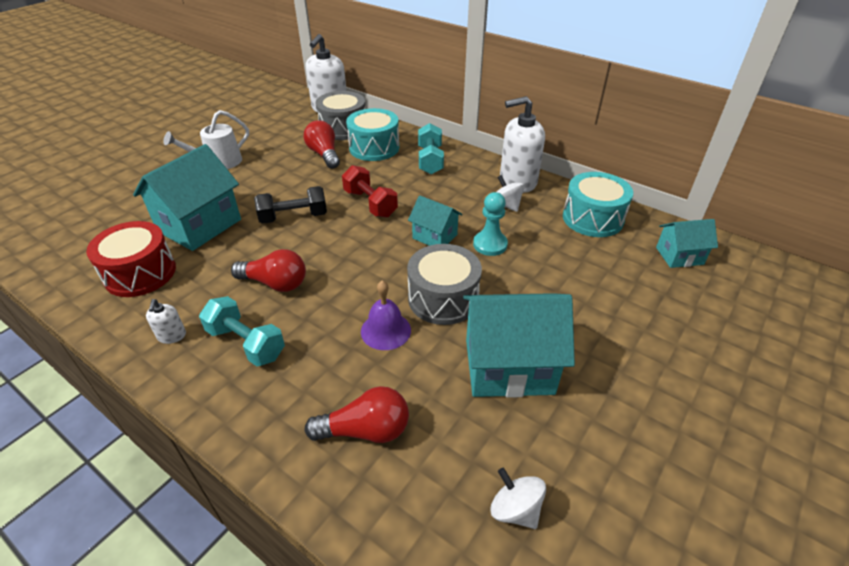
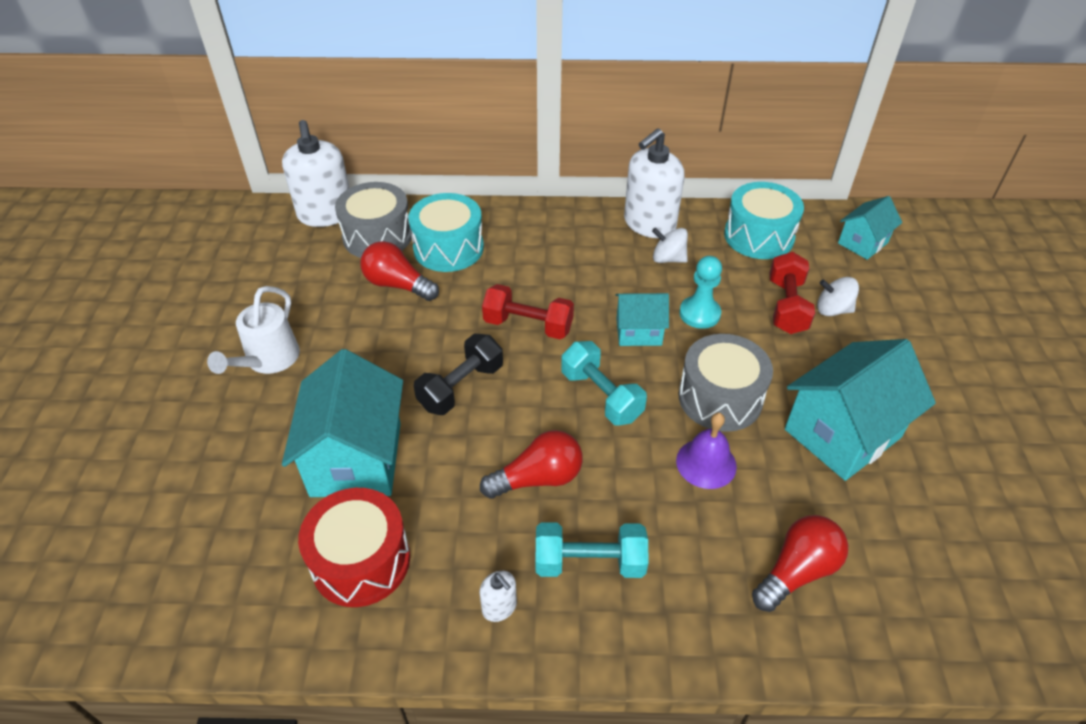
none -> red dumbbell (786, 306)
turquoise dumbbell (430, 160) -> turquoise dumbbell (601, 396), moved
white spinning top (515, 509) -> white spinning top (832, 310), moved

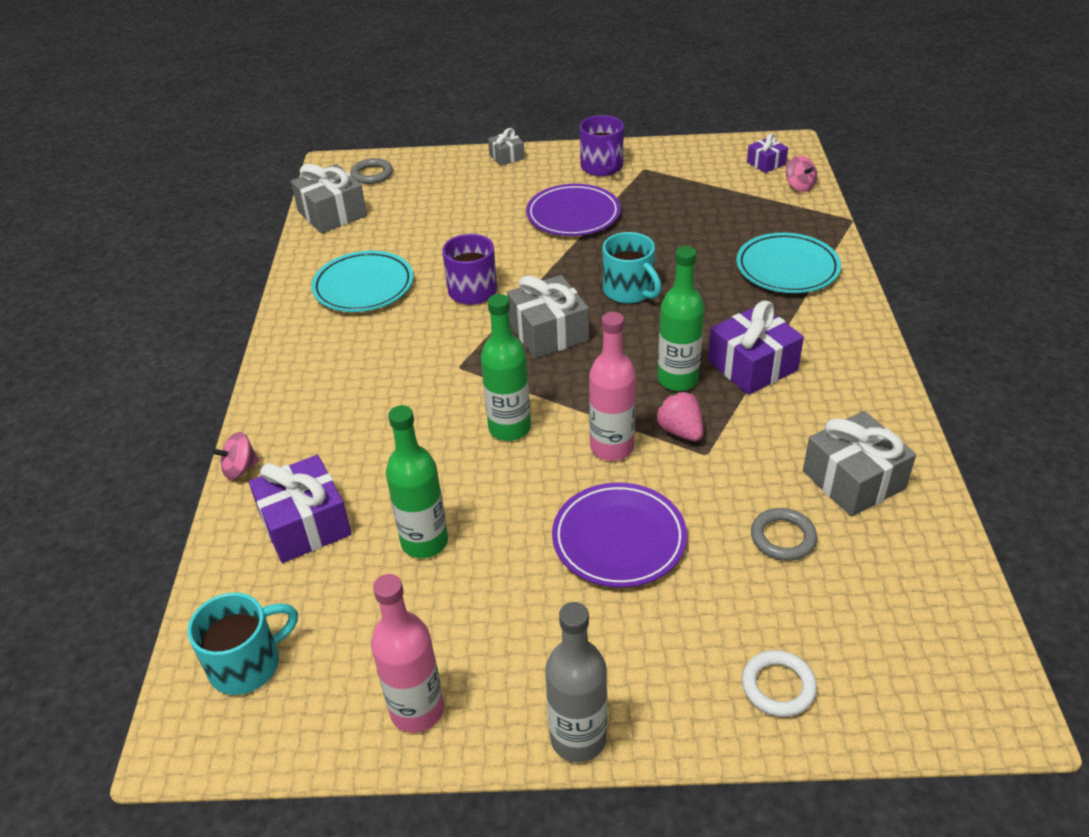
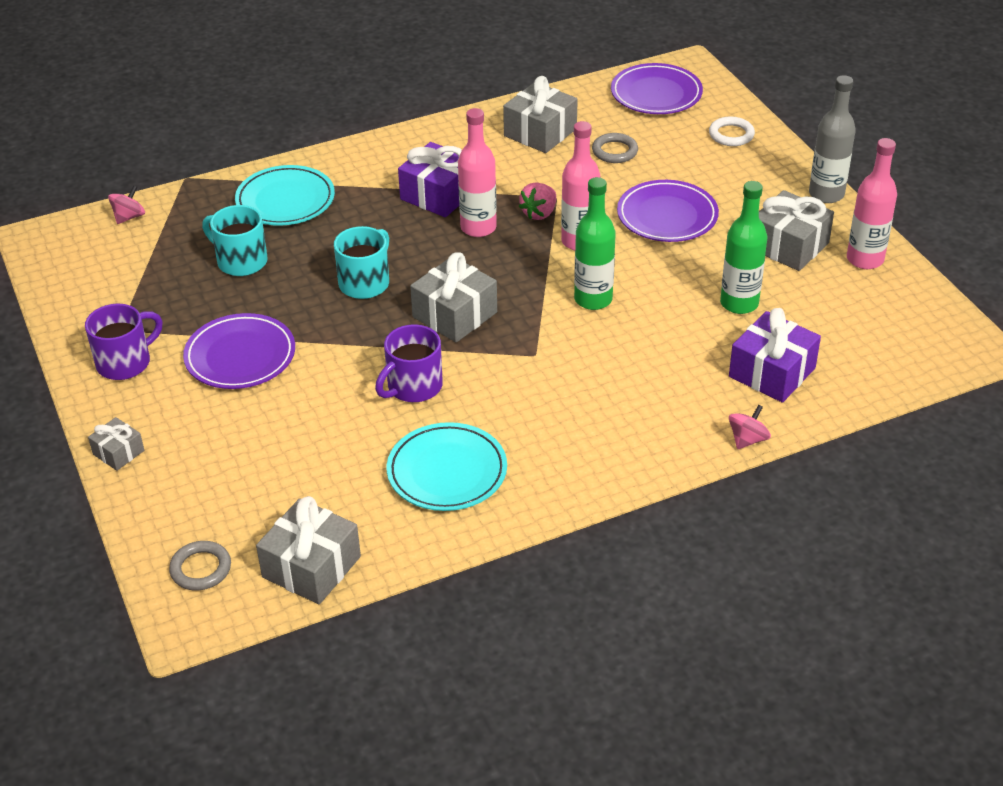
purple gift (766, 163) -> none
none -> purple plate (656, 94)
none -> grey gift (789, 246)
turquoise mug (247, 664) -> turquoise mug (240, 261), moved
green bottle (677, 379) -> pink bottle (478, 228)
pink spinning top (240, 469) -> pink spinning top (747, 439), 90 degrees counterclockwise

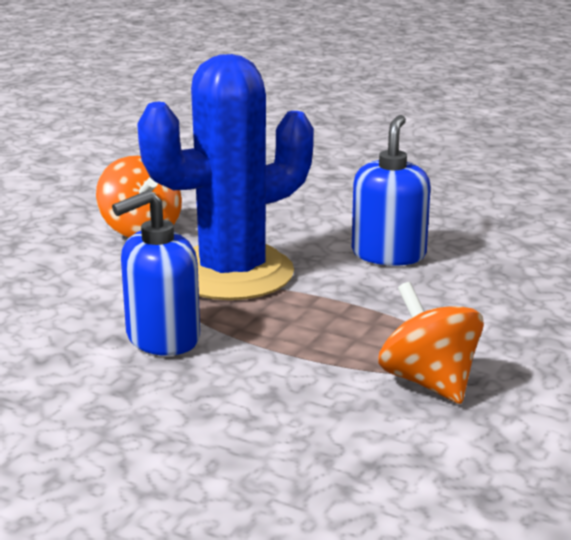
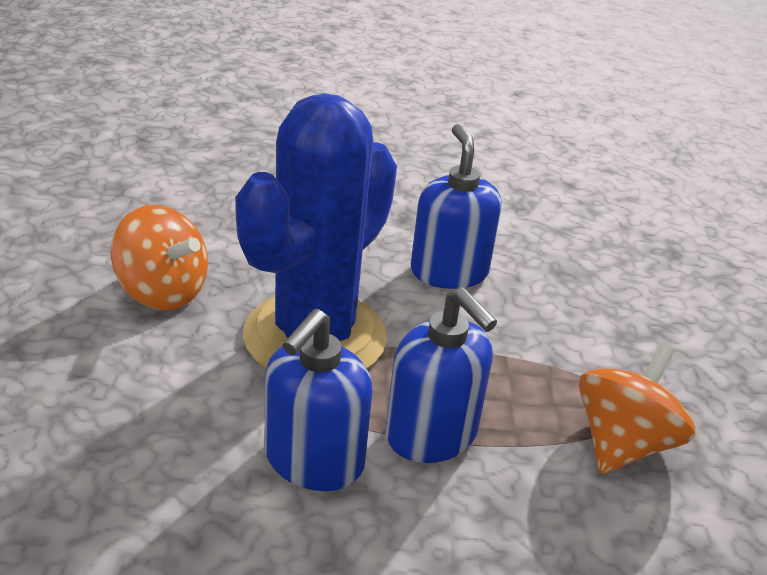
none -> blue soap dispenser (432, 434)
orange spinning top (429, 382) -> orange spinning top (622, 444), 90 degrees clockwise

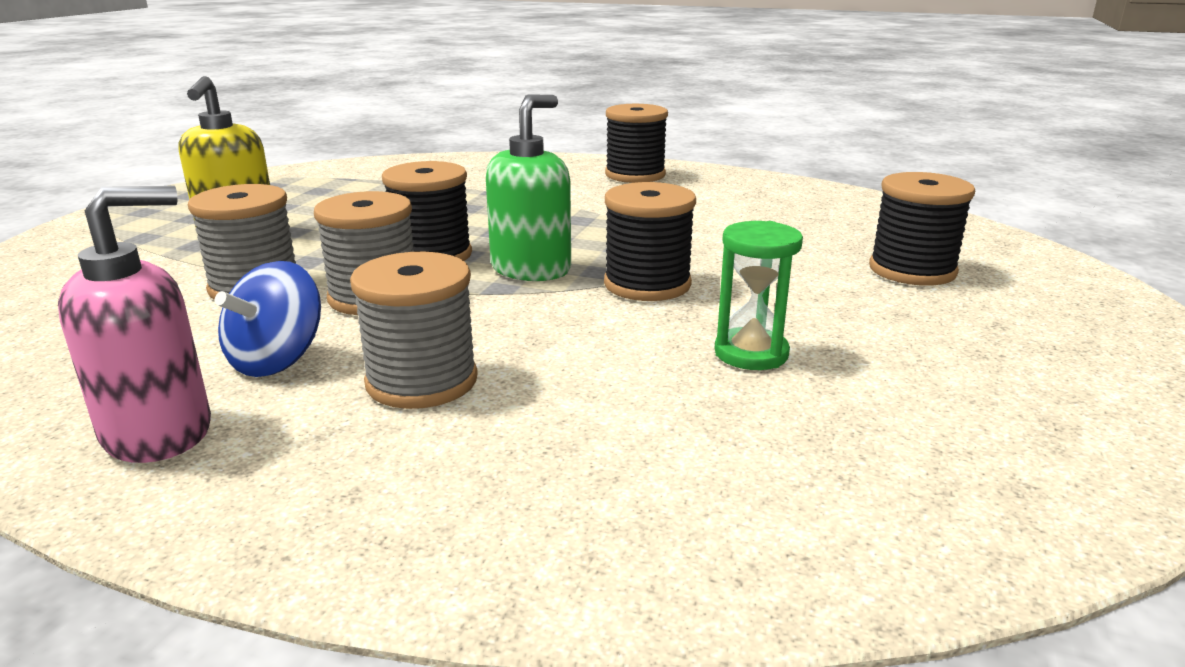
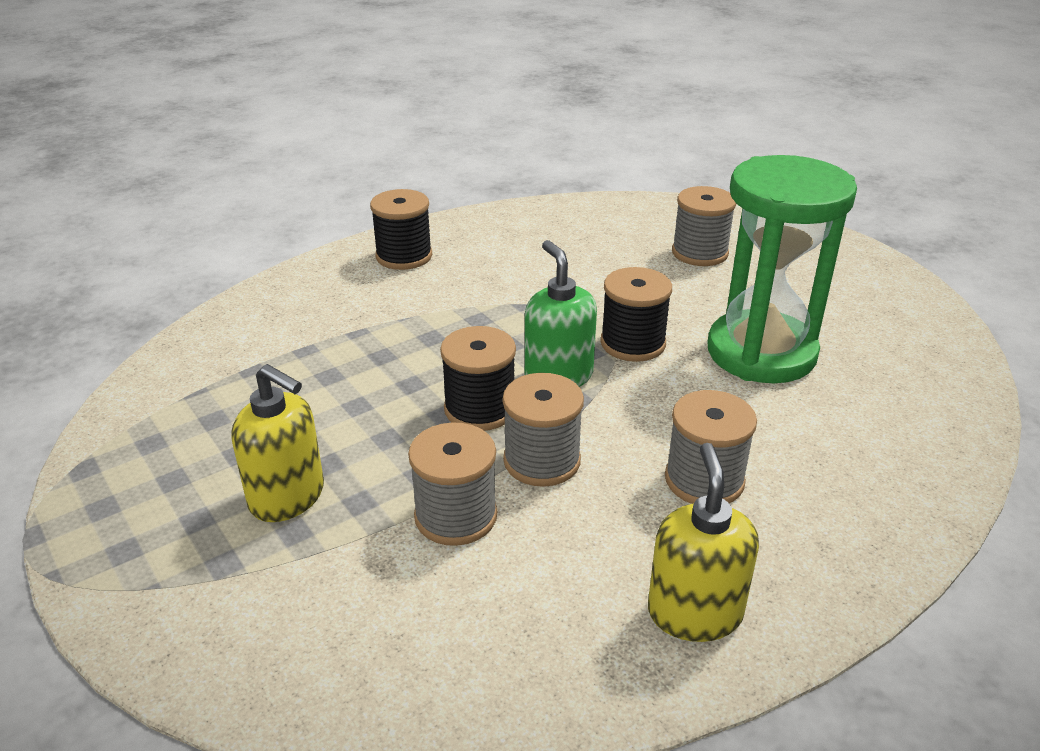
blue spinning top (277, 360) -> none
pink soap dispenser (159, 432) -> yellow soap dispenser (694, 613)
black spool (912, 270) -> grey spool (699, 253)
green hourglass (751, 353) -> green hourglass (761, 352), x2.31

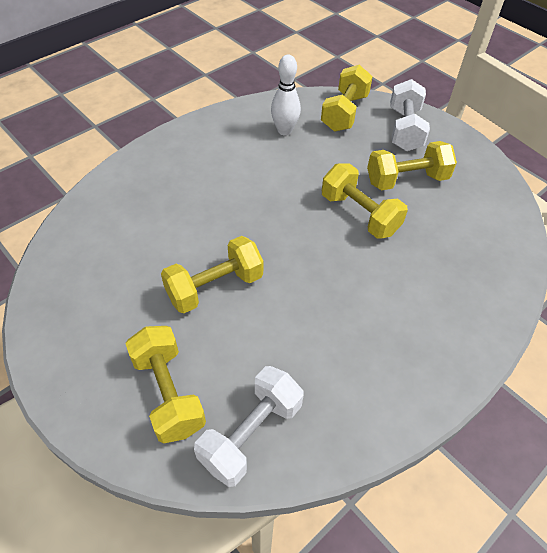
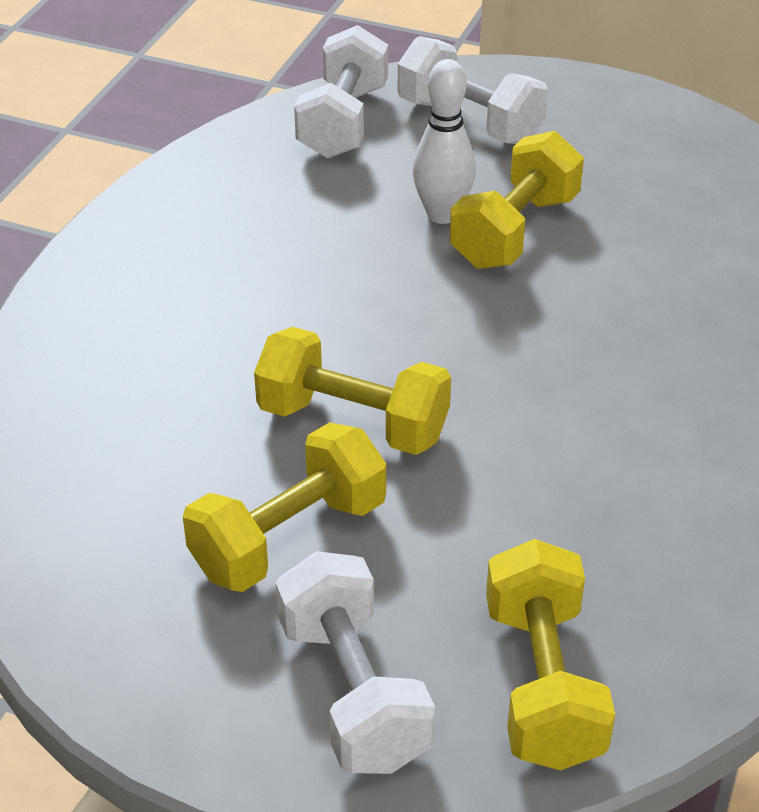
white bowling pin (284, 130) -> white bowling pin (442, 214), moved
yellow dumbbell (168, 393) -> white dumbbell (469, 121)

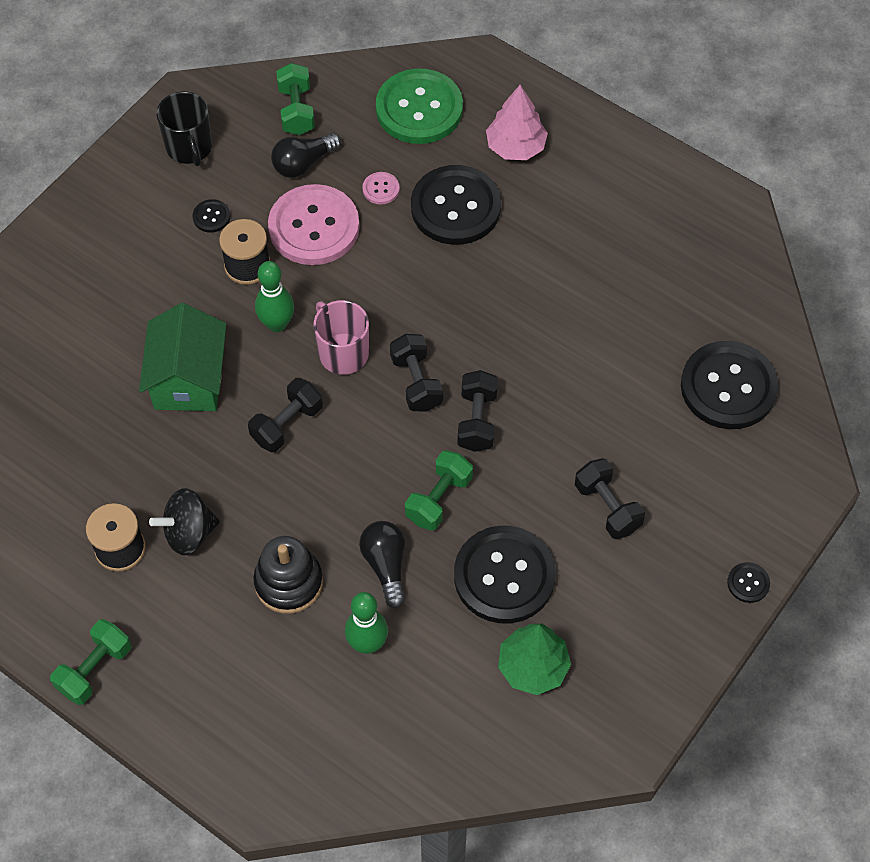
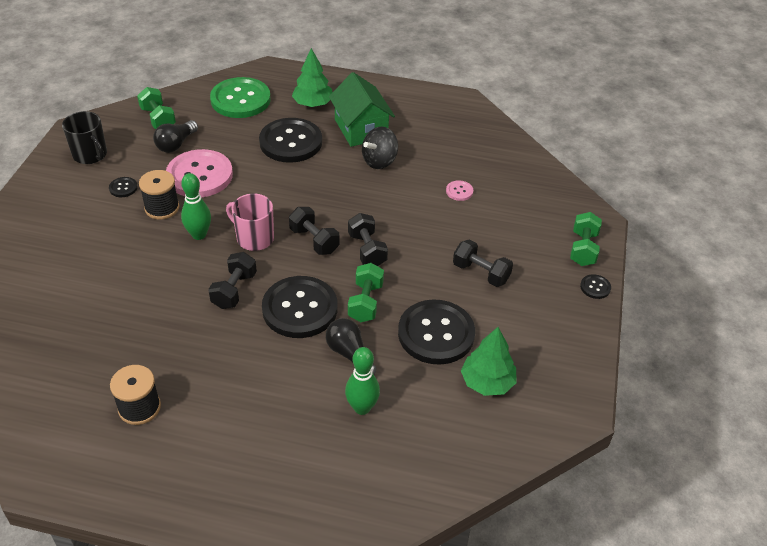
black stacking toy (288, 582) -> none
green dumbbell (95, 669) -> green dumbbell (583, 249), moved
green house (188, 379) -> green house (361, 129), moved
black spinning top (189, 533) -> black spinning top (379, 161), moved
pink button (381, 189) -> pink button (459, 191), moved
black button (728, 387) -> black button (300, 309), moved
pink tree (515, 147) -> green tree (313, 104)

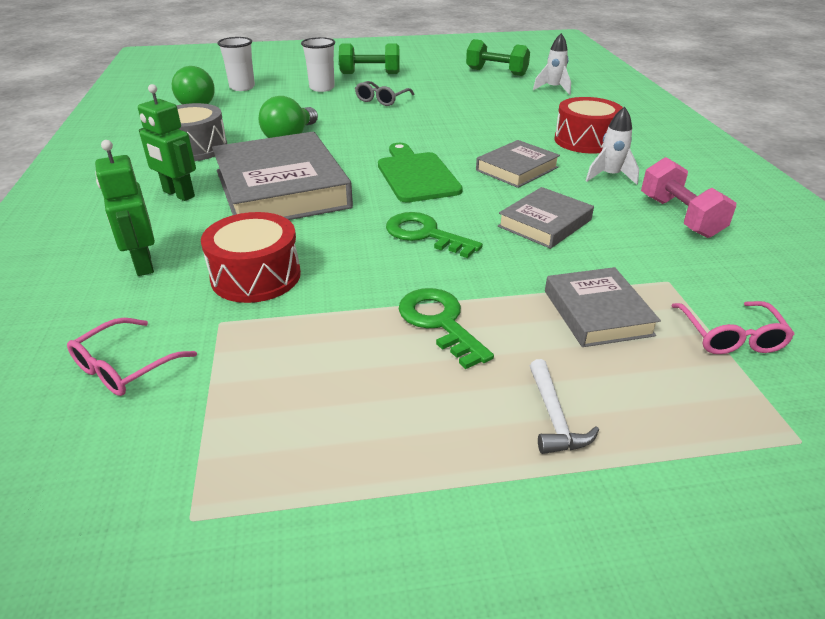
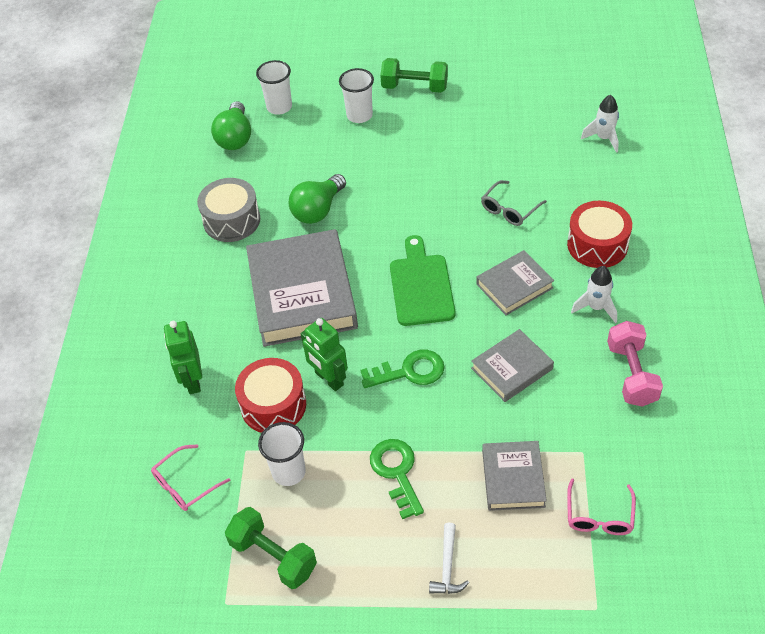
none -> white cup (289, 472)
green robot (178, 194) -> green robot (328, 379), moved
grey glasses (382, 100) -> grey glasses (509, 209), moved
green dumbbell (496, 72) -> green dumbbell (273, 556), moved
green key (425, 234) -> green key (409, 371), 120 degrees clockwise

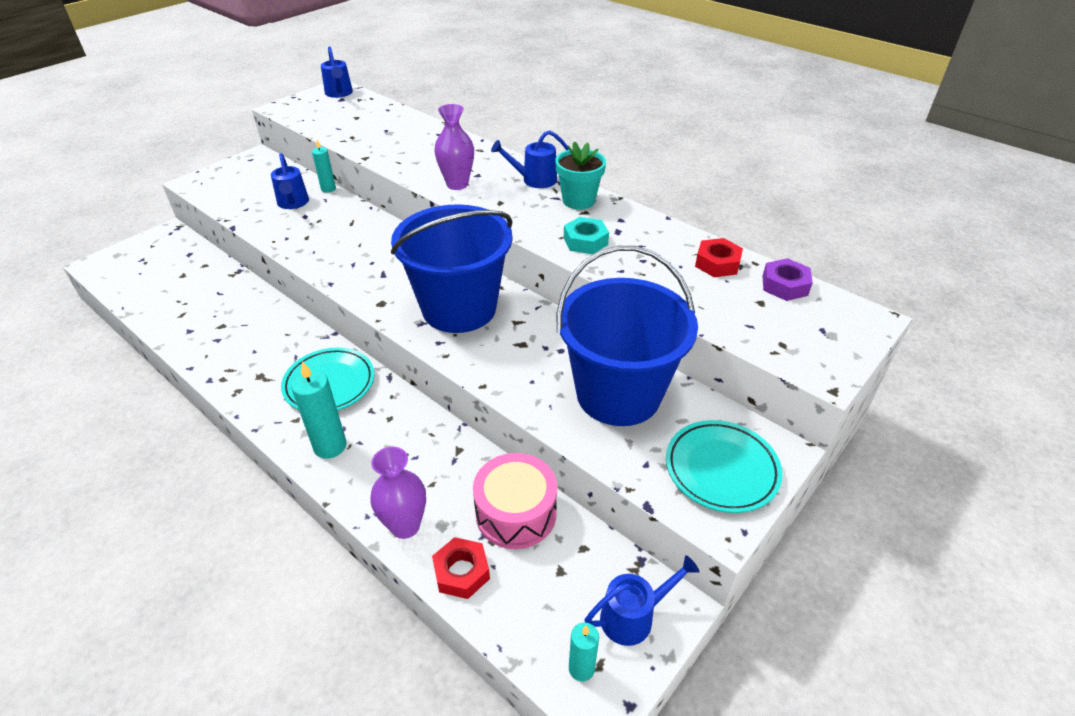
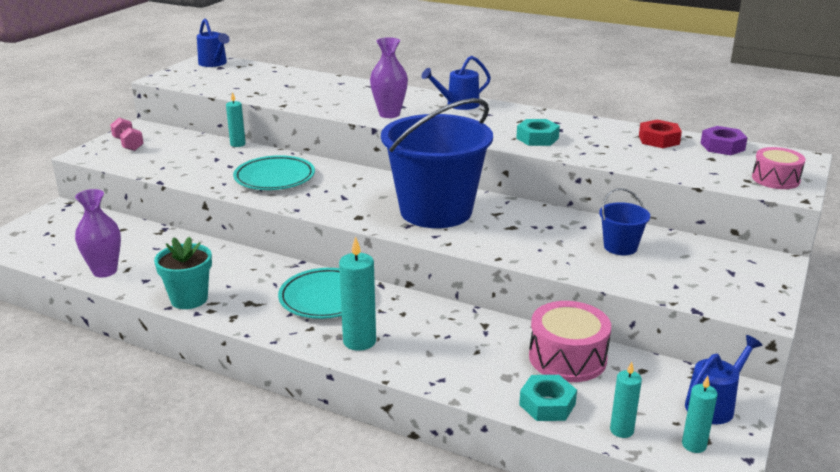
blue watering can (293, 203) -> none
none -> pink dumbbell (128, 144)
none -> turquoise candle (621, 430)
none -> pink drum (775, 179)
purple vase (405, 526) -> purple vase (105, 271), moved
turquoise flower pot (578, 200) -> turquoise flower pot (189, 299), moved
turquoise plate (721, 469) -> turquoise plate (274, 178), moved
red nut (461, 572) -> turquoise nut (547, 404)
blue bucket (618, 394) -> blue bucket (620, 247), x0.42

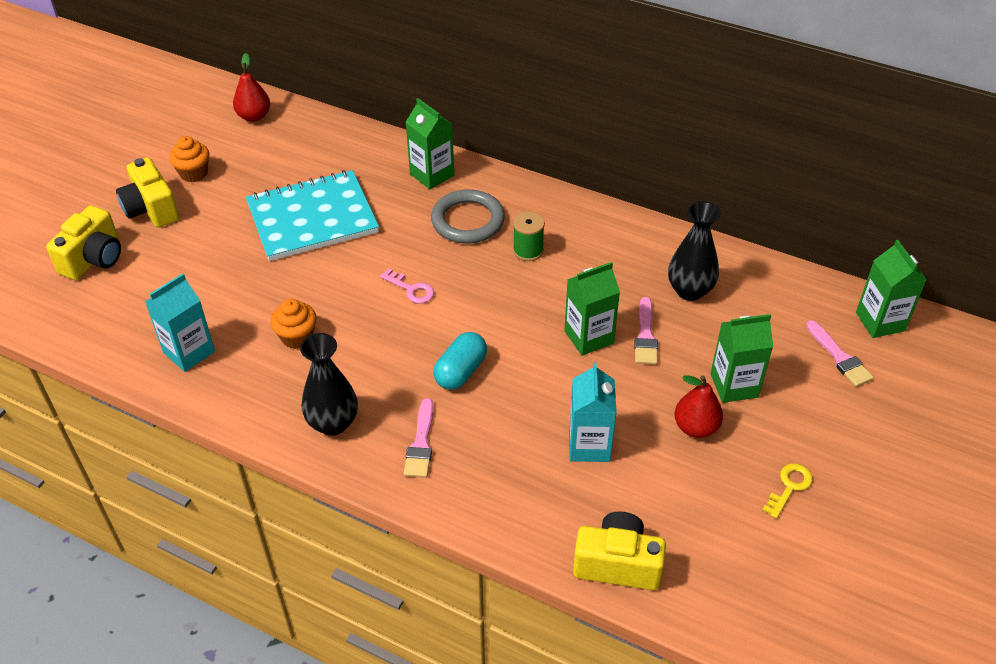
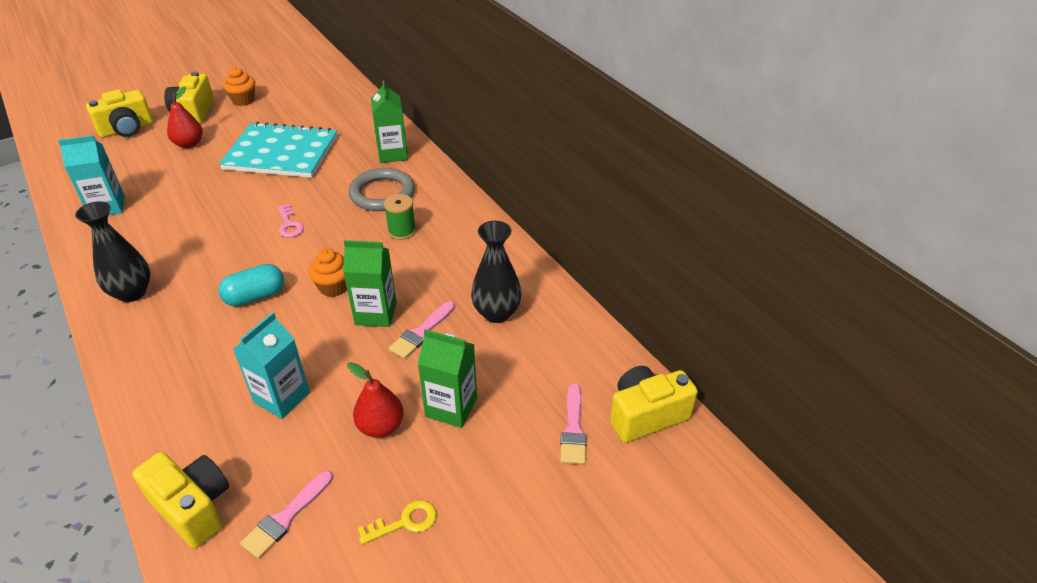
red pear (254, 116) -> red pear (189, 144), moved
orange cupcake (297, 337) -> orange cupcake (333, 287), moved
pink brush (421, 443) -> pink brush (286, 517), moved
green carton (880, 321) -> yellow camera (646, 415)

